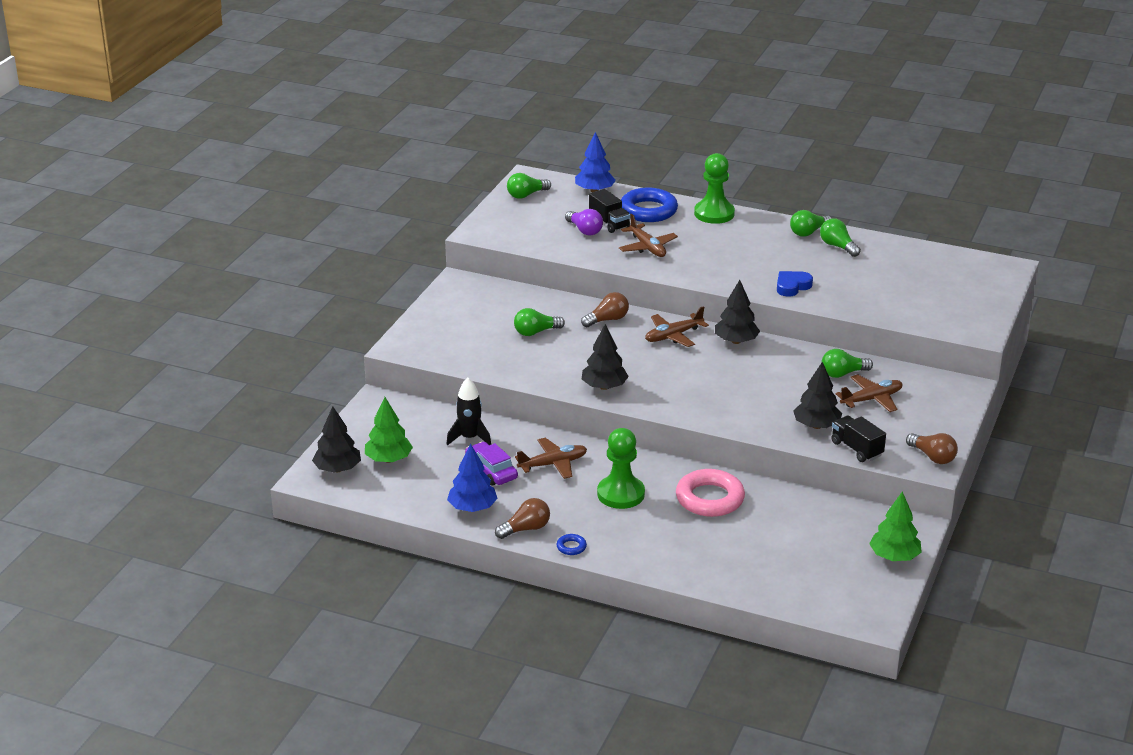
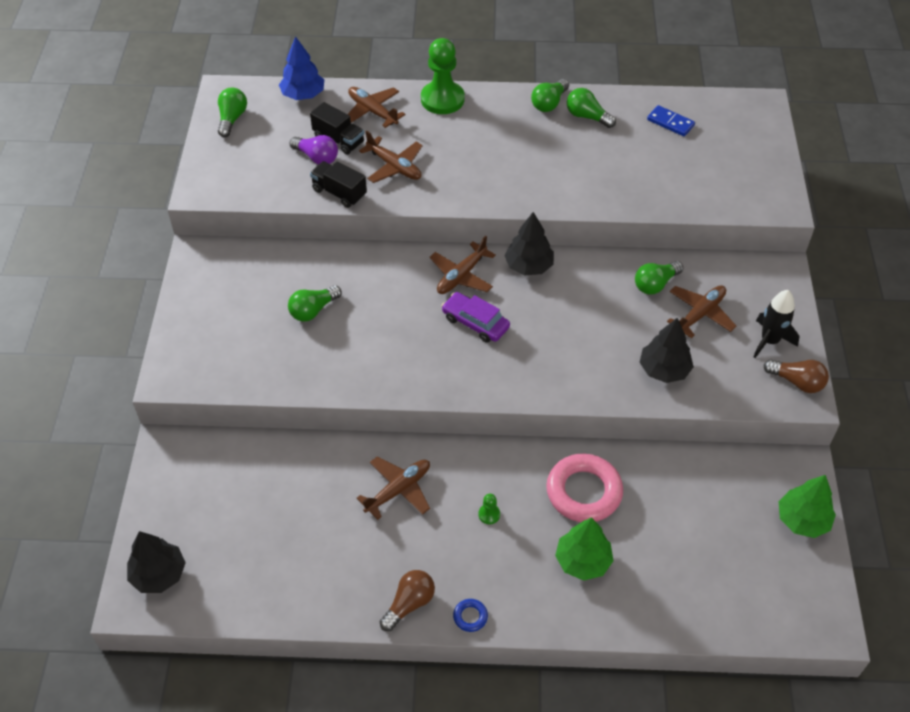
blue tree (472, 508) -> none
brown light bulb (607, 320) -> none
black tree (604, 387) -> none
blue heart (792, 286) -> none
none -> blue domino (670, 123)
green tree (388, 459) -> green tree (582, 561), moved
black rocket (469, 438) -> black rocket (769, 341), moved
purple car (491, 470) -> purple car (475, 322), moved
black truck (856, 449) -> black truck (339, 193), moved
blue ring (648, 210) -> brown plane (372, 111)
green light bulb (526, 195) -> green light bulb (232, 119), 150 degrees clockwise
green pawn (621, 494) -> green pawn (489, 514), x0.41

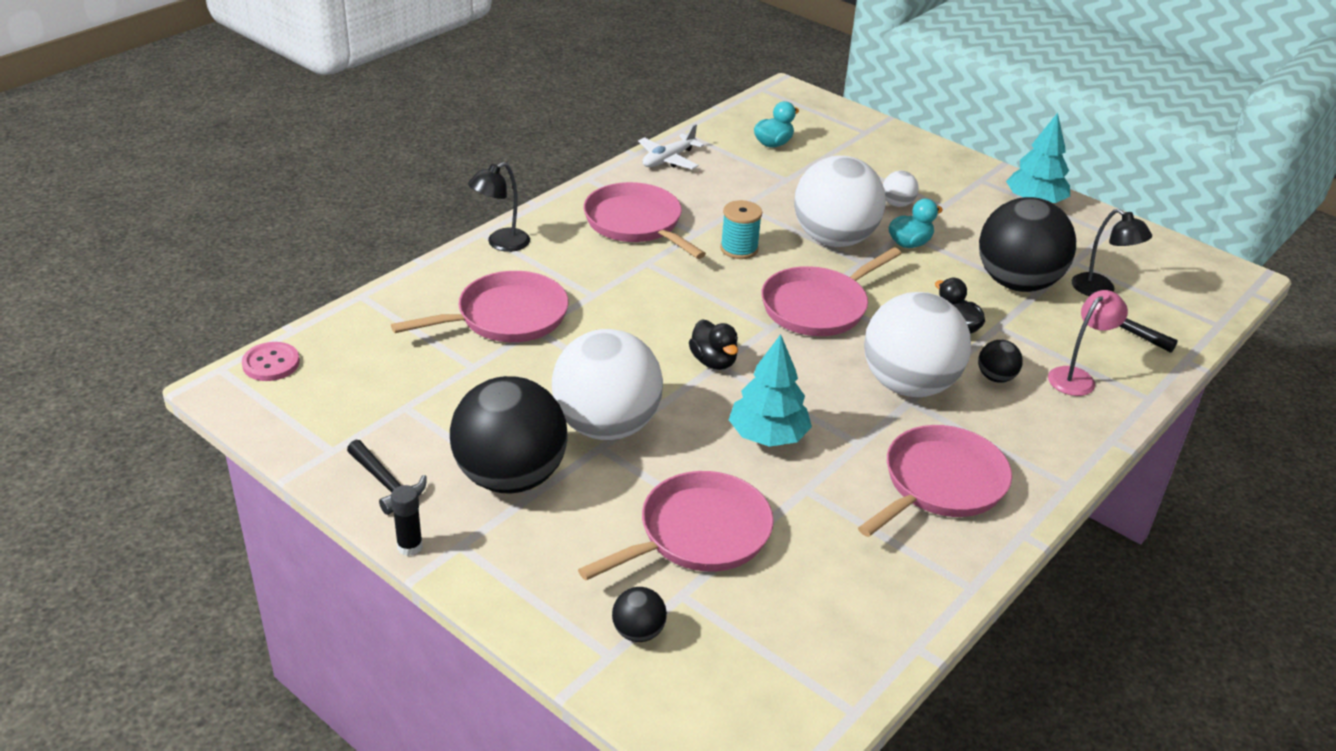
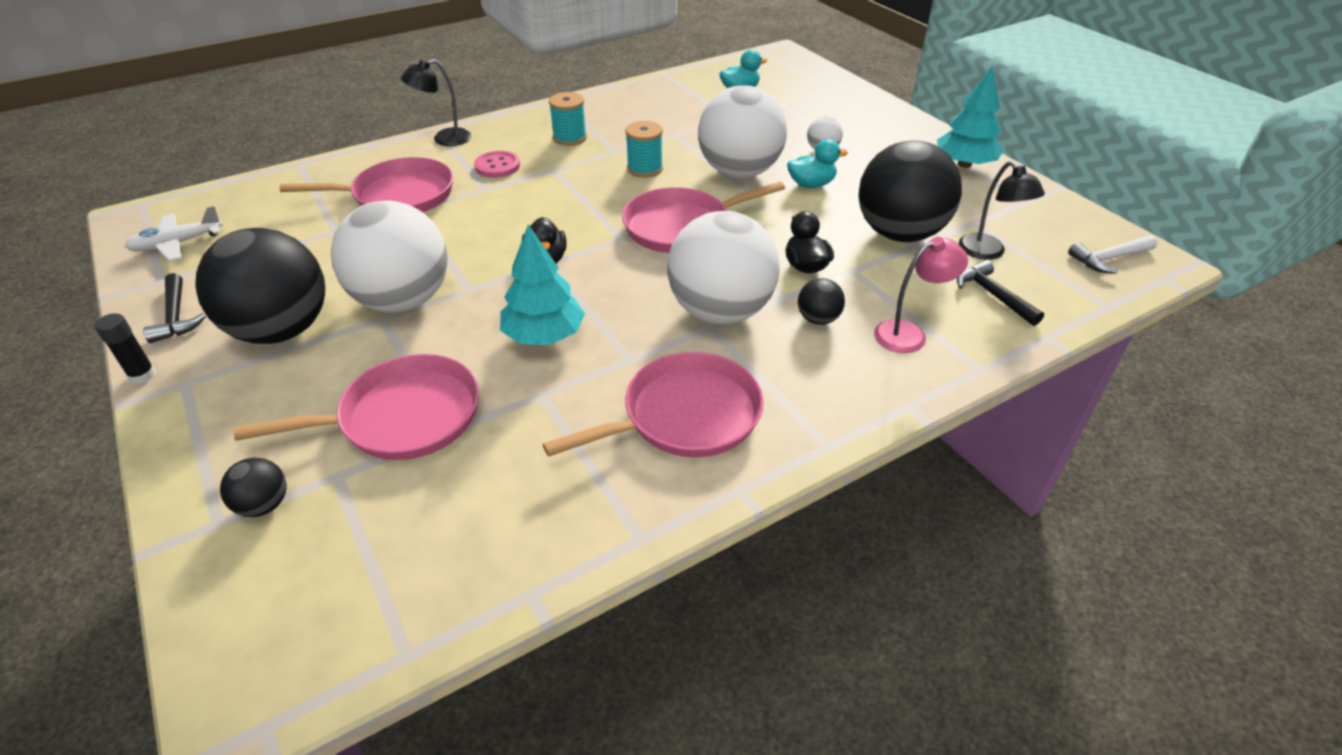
none -> white hammer (1109, 259)
pink button (271, 363) -> pink button (497, 166), moved
white plane (668, 159) -> white plane (177, 244), moved
pink pan (636, 223) -> turquoise spool (570, 138)

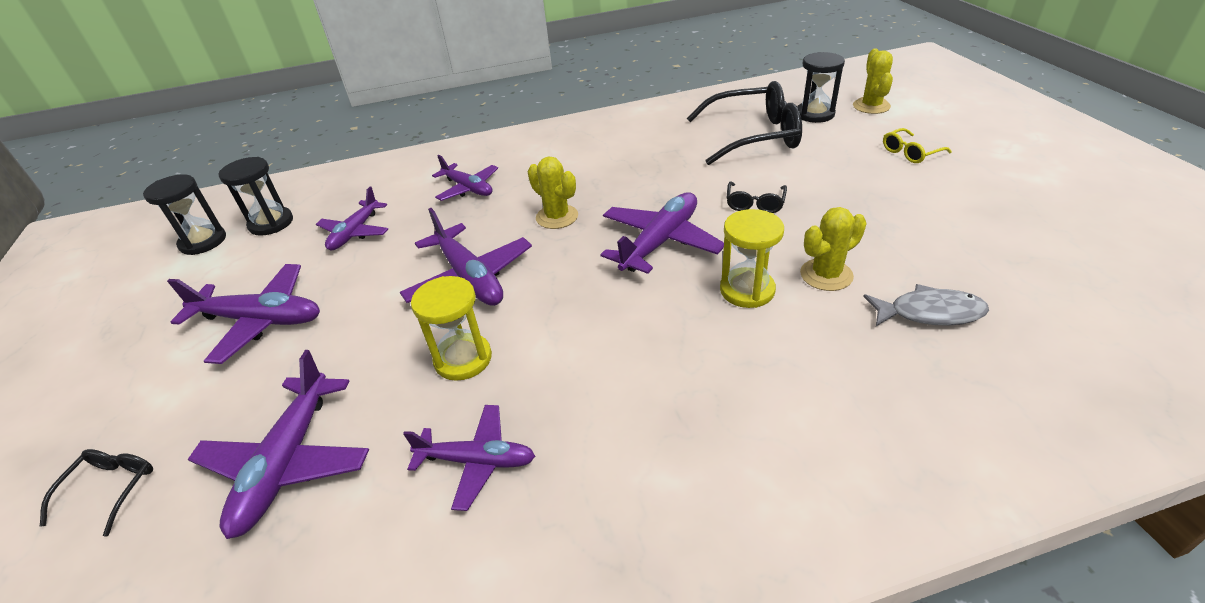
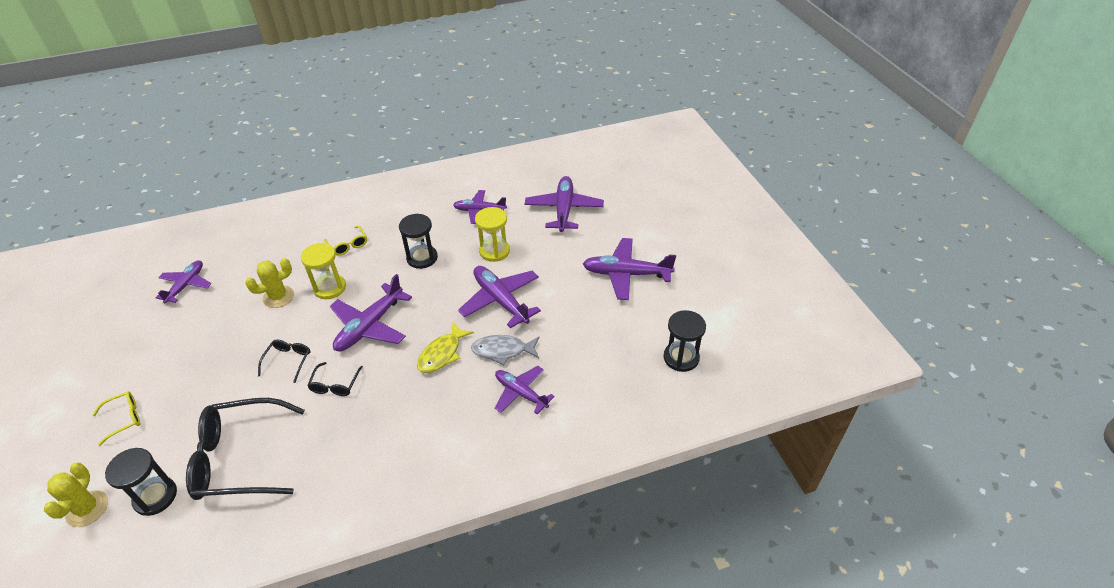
none -> yellow glasses (348, 245)
black glasses (111, 489) -> black glasses (335, 385), moved
black hourglass (203, 242) -> black hourglass (422, 258), moved
purple plane (355, 232) -> purple plane (186, 285), moved
grey fish (929, 313) -> grey fish (503, 351), moved
yellow cactus (557, 217) -> yellow fish (442, 354)

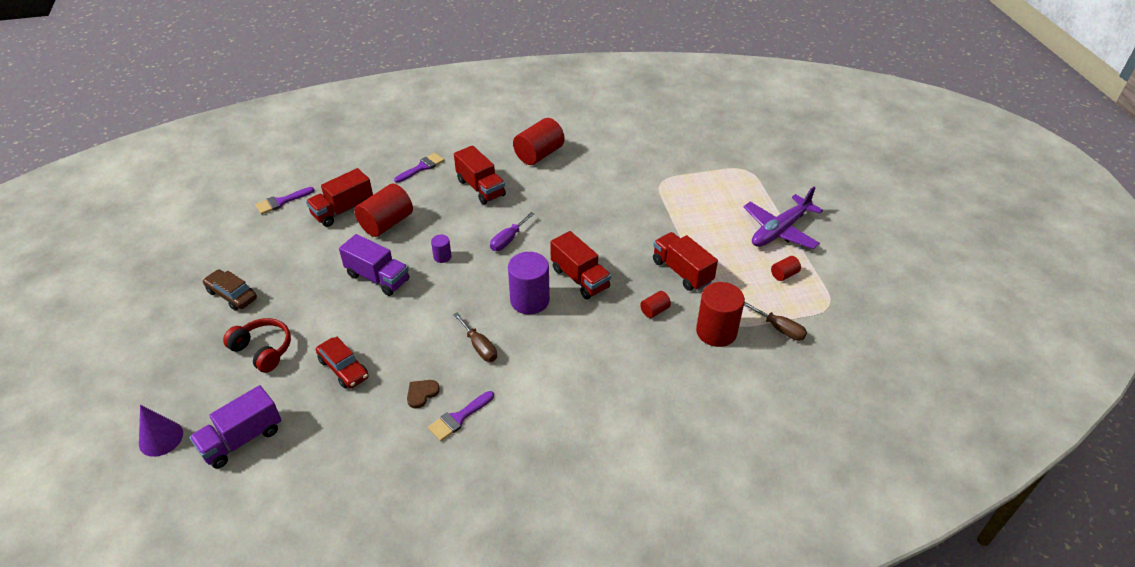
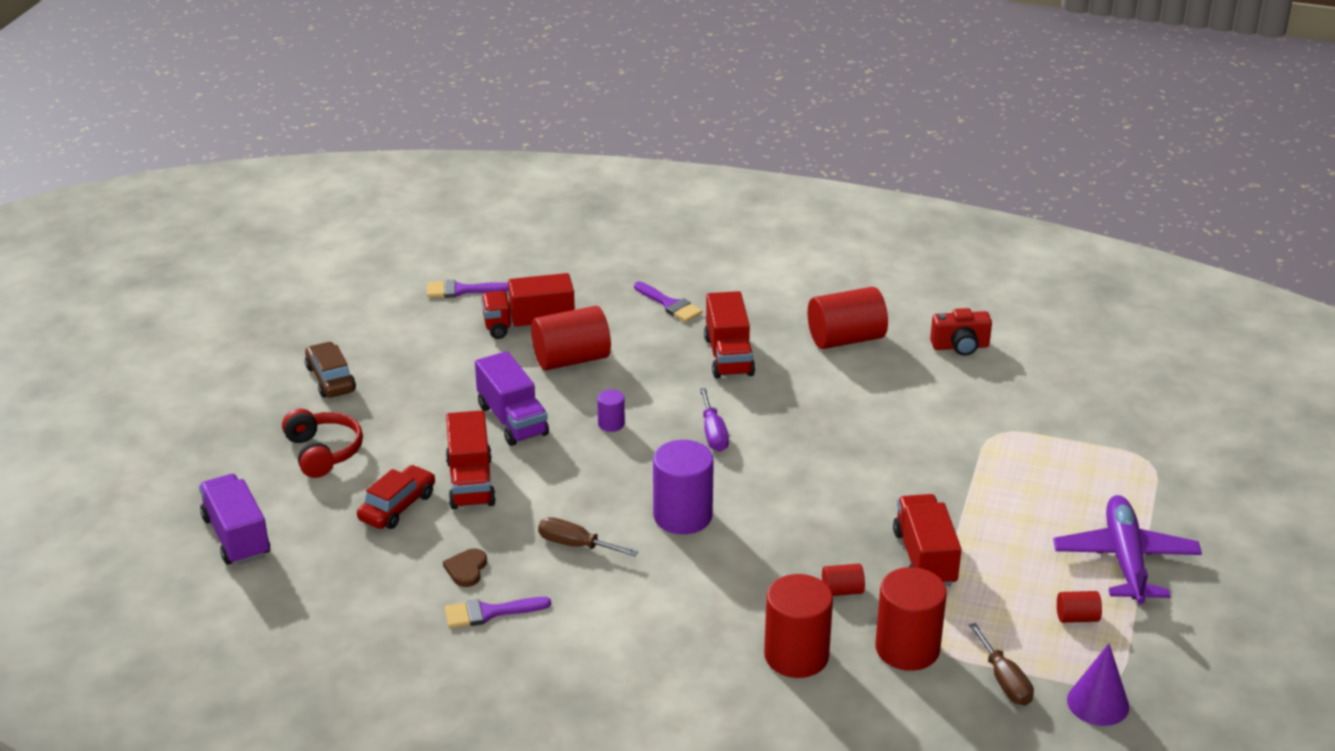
none -> red cylinder (796, 656)
none -> red camera (960, 346)
purple cone (161, 438) -> purple cone (1098, 703), moved
red truck (580, 278) -> red truck (470, 482), moved
purple truck (242, 439) -> purple truck (237, 537), 75 degrees clockwise
red car (343, 368) -> red car (397, 507), 135 degrees counterclockwise
purple brush (422, 167) -> purple brush (670, 305), 60 degrees clockwise
brown heart (422, 394) -> brown heart (466, 569), 60 degrees counterclockwise
brown screwdriver (479, 347) -> brown screwdriver (575, 545), 120 degrees clockwise
purple screwdriver (508, 240) -> purple screwdriver (713, 433), 75 degrees counterclockwise
purple plane (779, 230) -> purple plane (1125, 559), 105 degrees clockwise

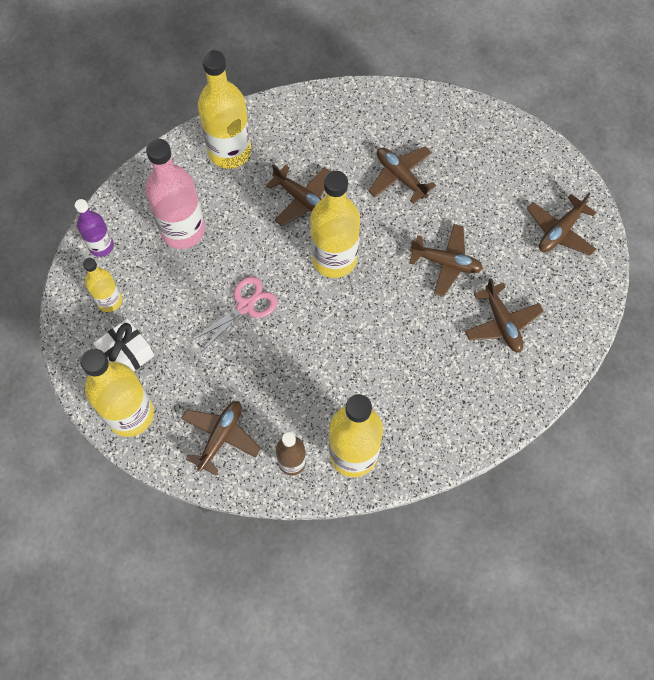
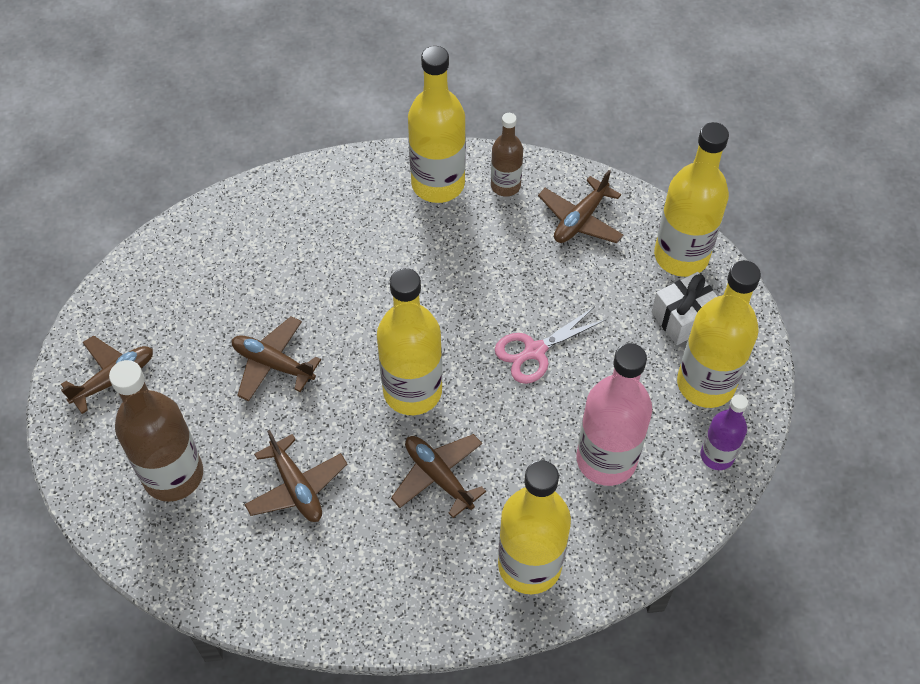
brown plane (502, 323) -> none
none -> brown bottle (173, 475)
yellow bottle (109, 300) -> yellow bottle (705, 384), x1.78

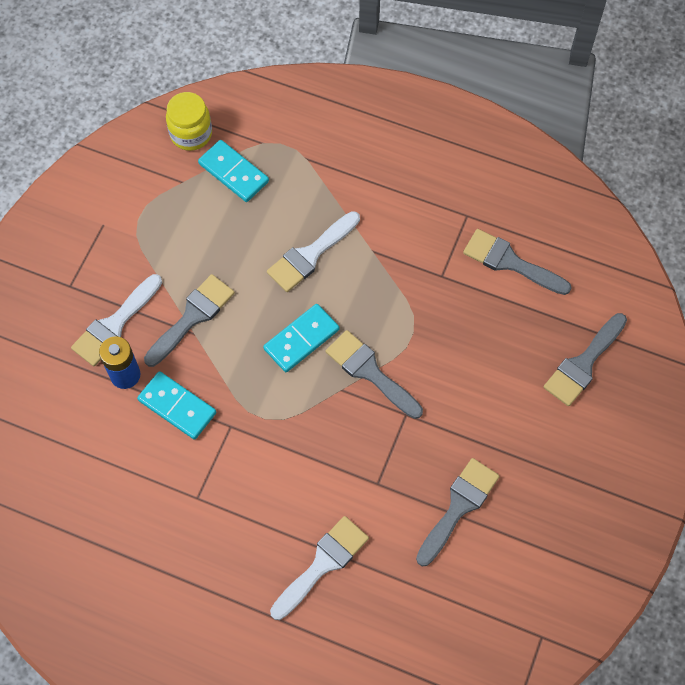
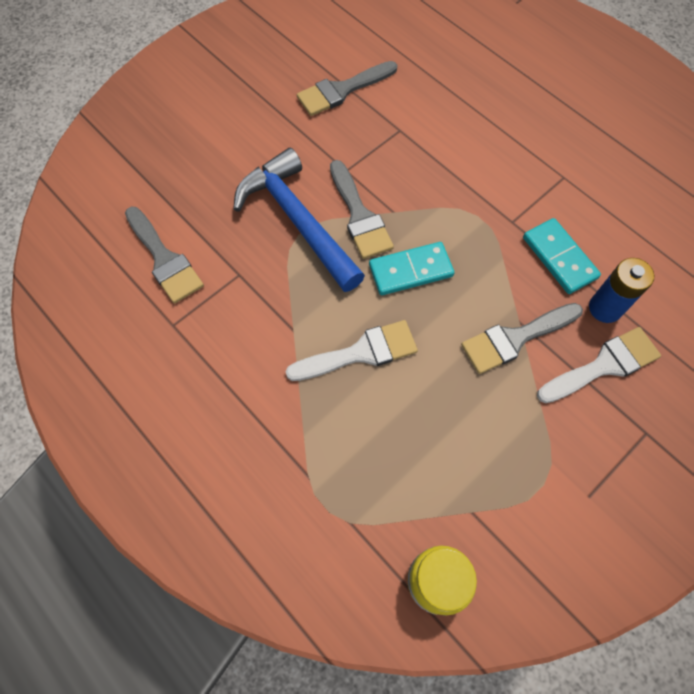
turquoise domino (234, 172) -> none
white brush (323, 564) -> none
grey brush (583, 364) -> none
none -> blue hammer (298, 221)

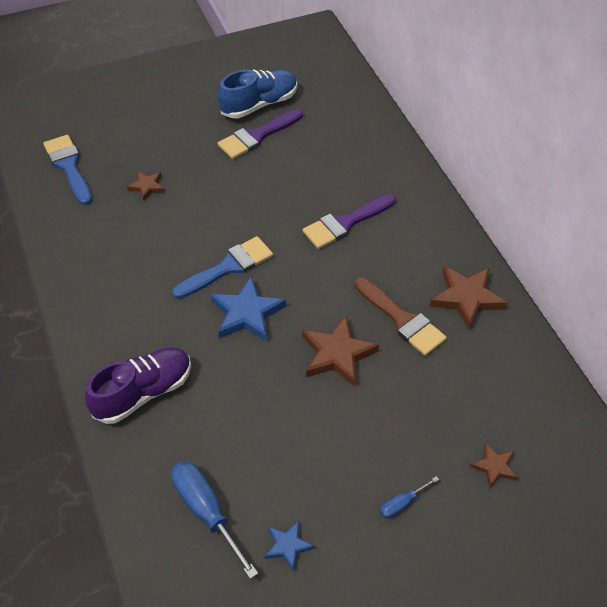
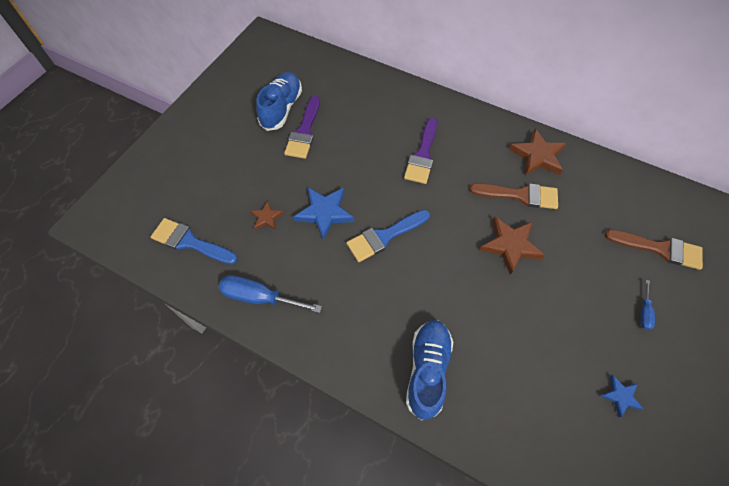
blue screwdriver (206, 512) -> blue screwdriver (259, 297), moved
blue star (247, 313) -> blue star (325, 213), moved
brown star (494, 467) -> brown brush (659, 249)
purple shoe (143, 393) -> blue shoe (427, 370)
blue brush (228, 267) -> blue brush (384, 236), 135 degrees counterclockwise

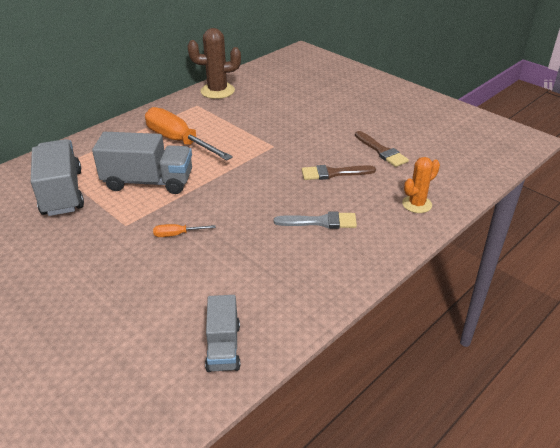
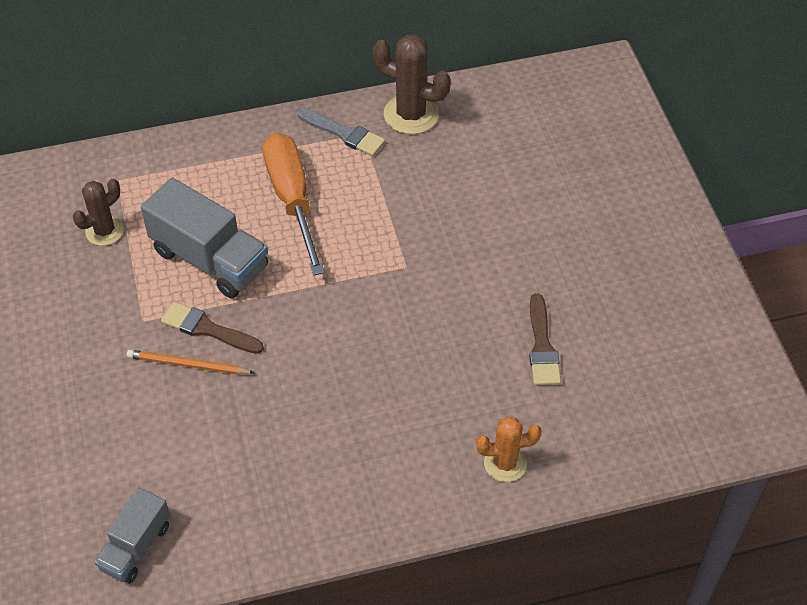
grey brush (320, 222) -> grey brush (344, 133), moved
brown brush (333, 173) -> brown brush (207, 329), moved
grey truck (62, 193) -> brown cactus (104, 231)
orange screwdriver (177, 234) -> orange pencil (188, 365)

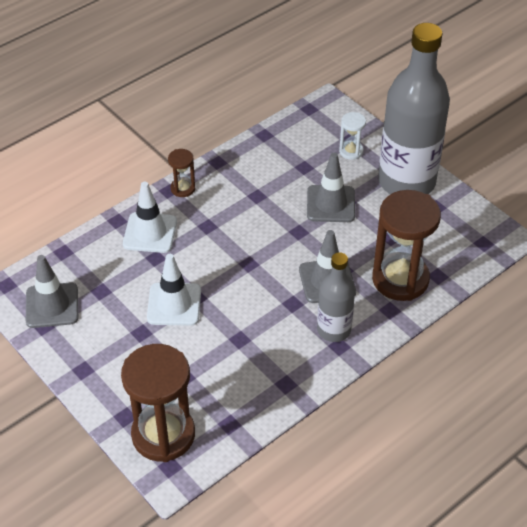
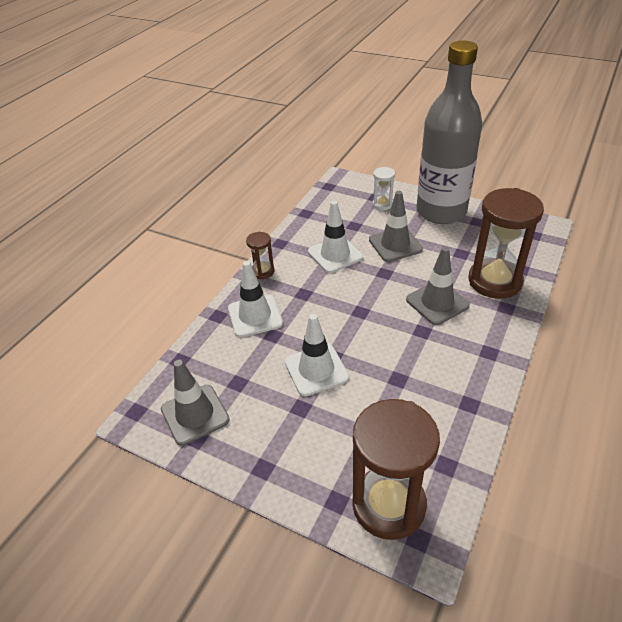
grey bottle (334, 330) -> none
none -> white traffic cone (335, 254)

